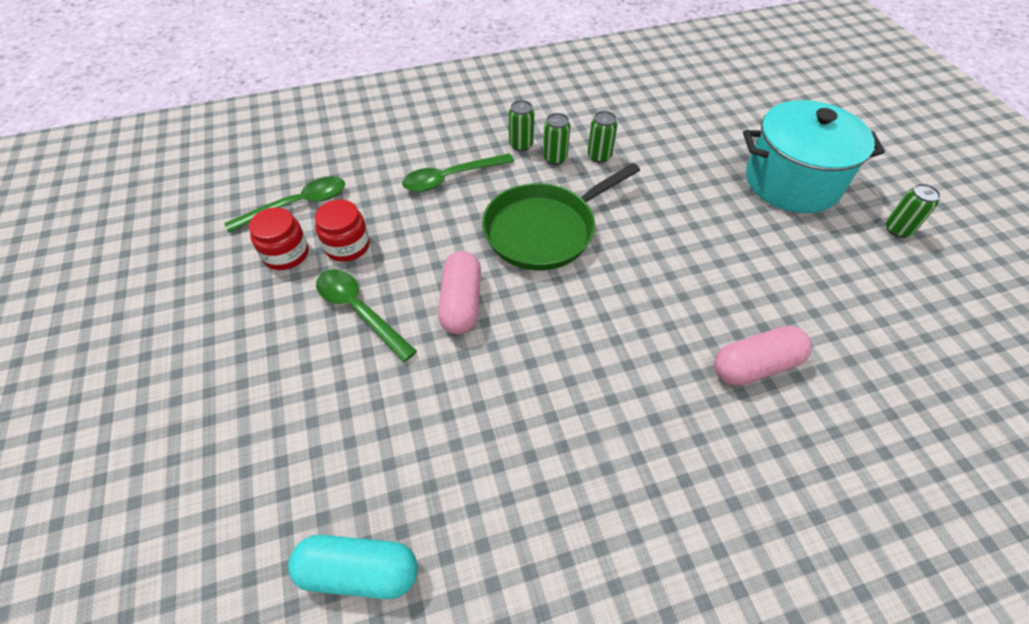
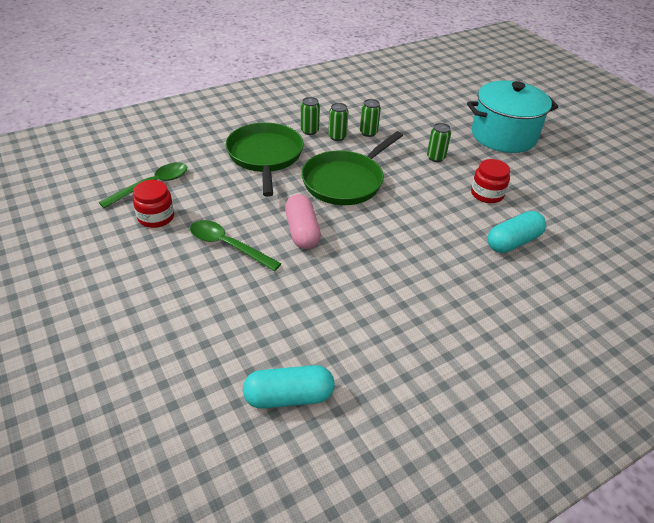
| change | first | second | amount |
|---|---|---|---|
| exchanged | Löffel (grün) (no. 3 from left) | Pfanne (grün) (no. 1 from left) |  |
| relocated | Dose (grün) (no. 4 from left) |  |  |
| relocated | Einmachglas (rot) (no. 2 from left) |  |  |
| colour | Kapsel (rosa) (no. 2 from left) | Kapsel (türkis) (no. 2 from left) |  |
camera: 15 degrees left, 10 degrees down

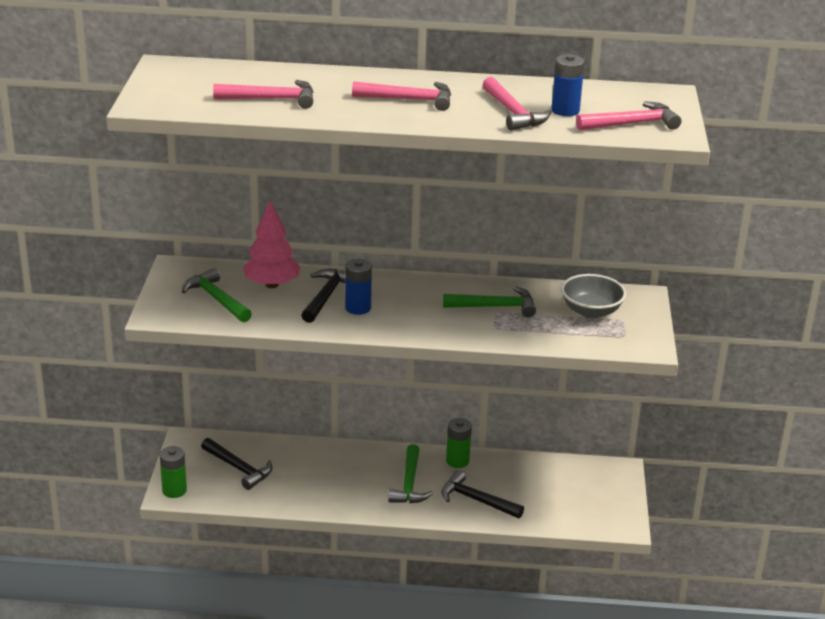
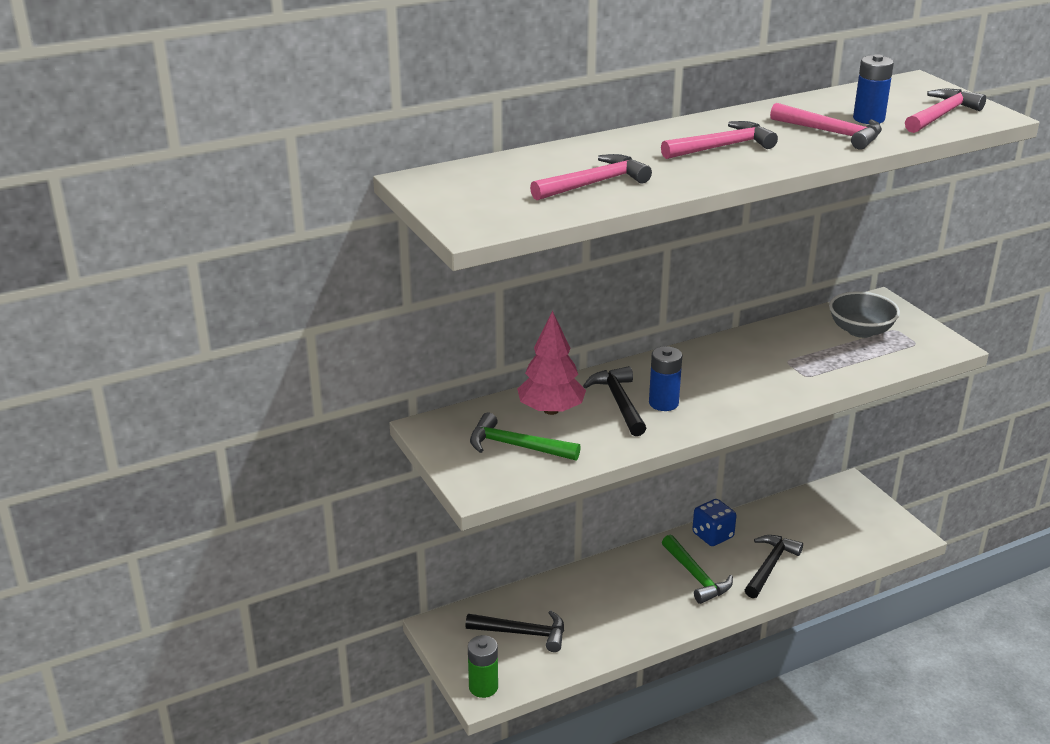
| change | first | second | amount |
|---|---|---|---|
| missing | Hammer (grün) (no. 3 from left) |  |  |
| exchanged | Batterie (grün) (no. 2 from left) | Spielwürfel (blau) |  |
| spun | Hammer (schwarz) (no. 3 from left) |  | 120 degrees clockwise |
camera: 30 degrees left, 0 degrees up

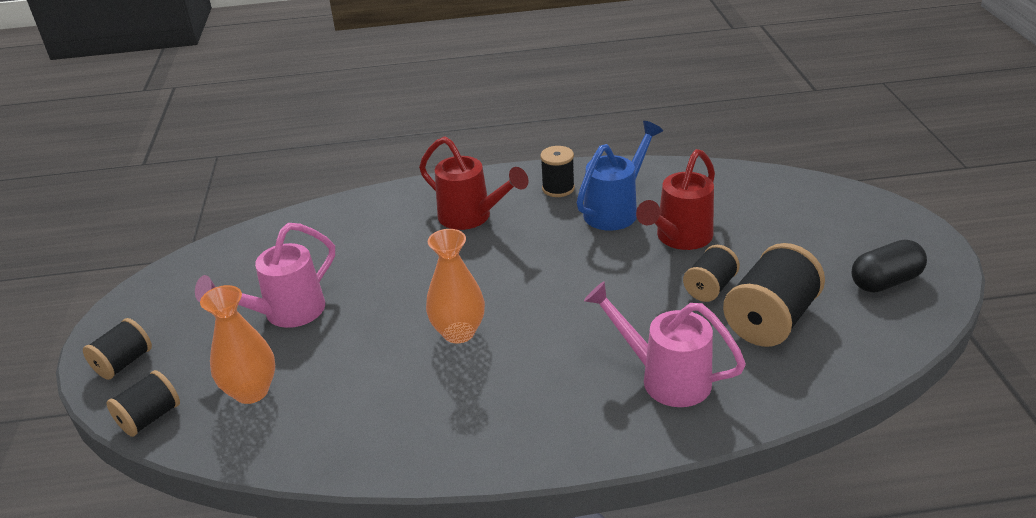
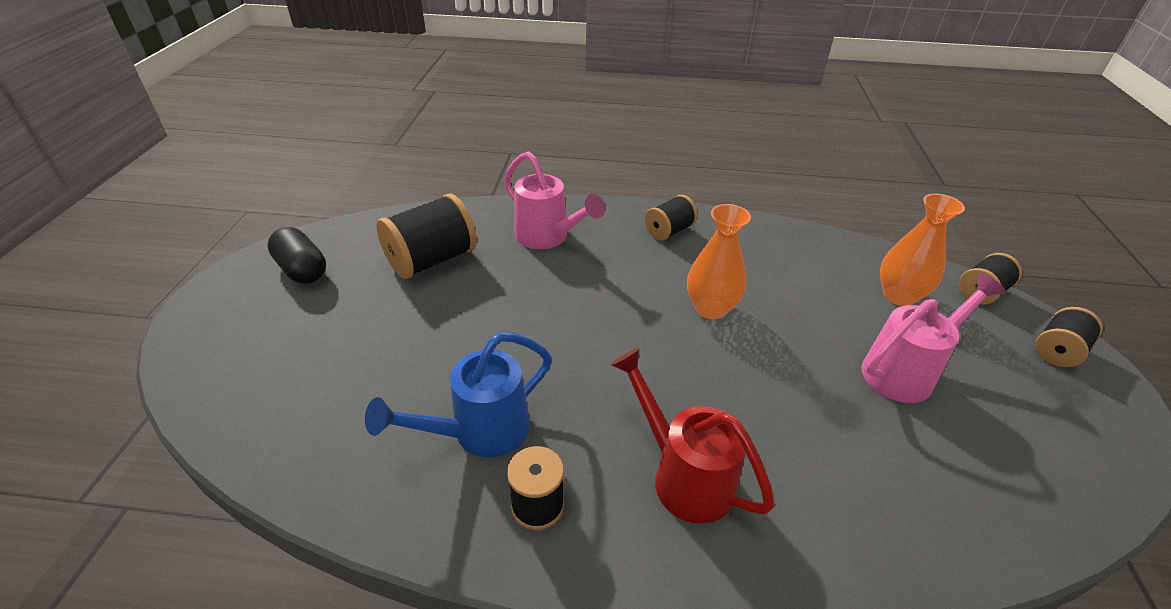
| change | first | second | amount |
|---|---|---|---|
| missing | Gießkanne (rot) (no. 2 from left) |  |  |
| spun | Kapsel (schwarz) |  | 60 degrees clockwise |
| relocated | Garnrolle (schwarz) (no. 4 from left in the first image) | Garnrolle (schwarz) (no. 3 from left) |  |
camera: 170 degrees left, 5 degrees up

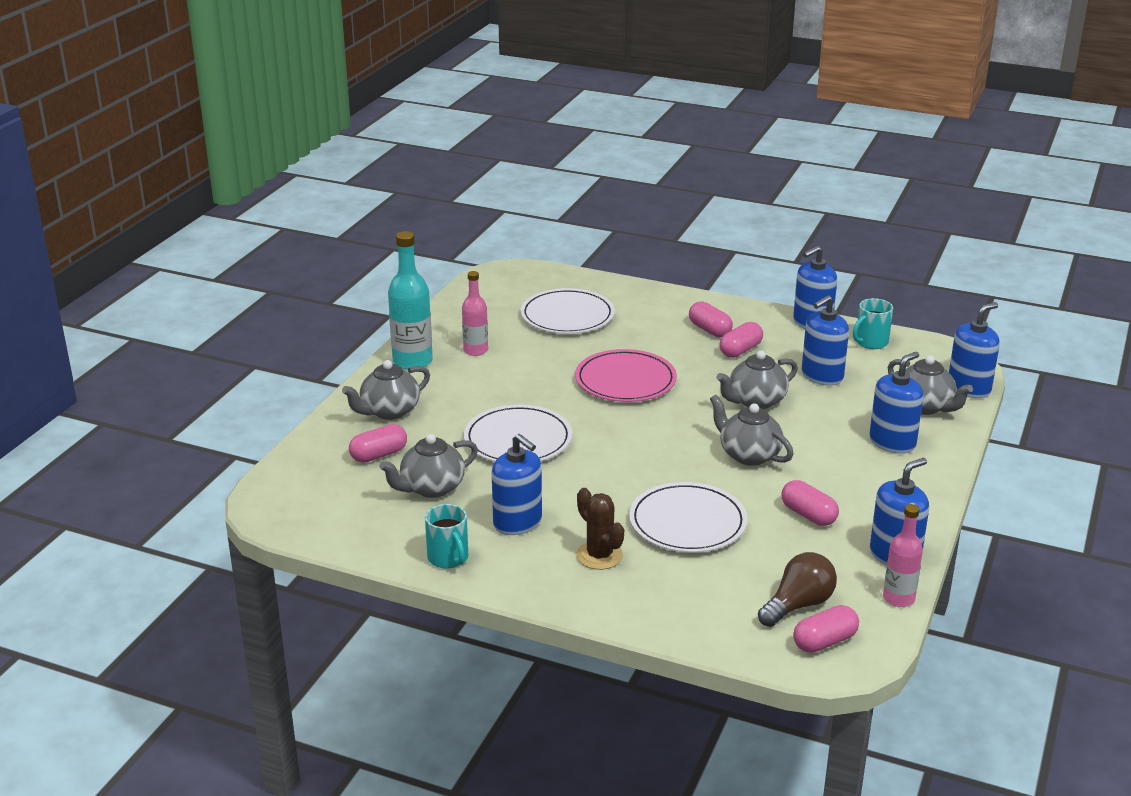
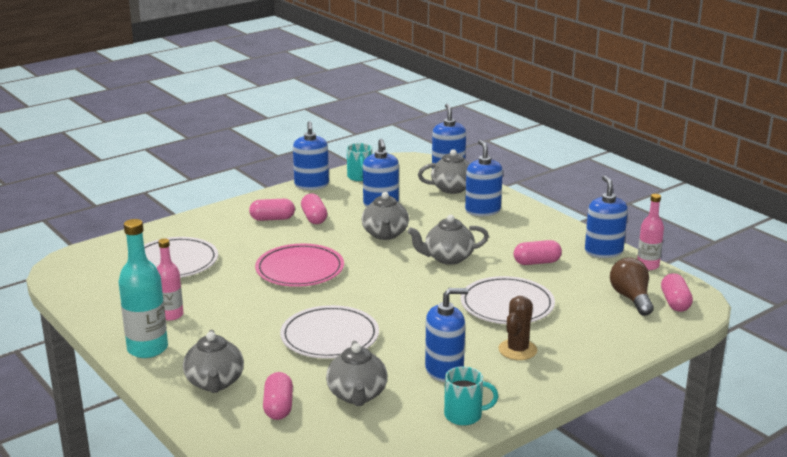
| change | first | second | amount |
|---|---|---|---|
| spun | Kaktus (braun) |  | 60 degrees counterclockwise |
camera: 60 degrees left, 5 degrees down

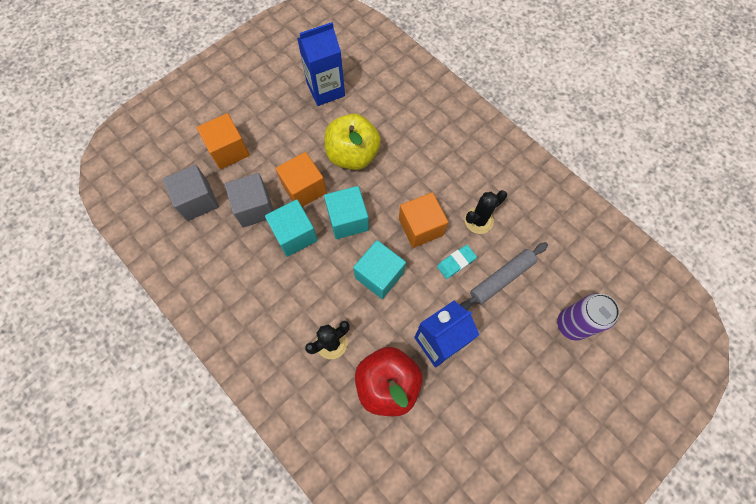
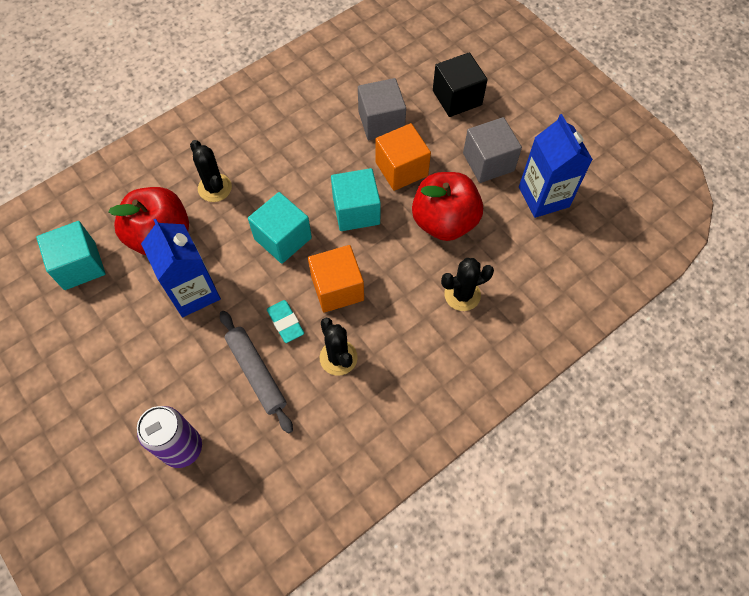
| change | first | second | amount |
|---|---|---|---|
| colour | Kubus (orange) (no. 1 from left) | Kubus (schwarz) |  |
| colour | Apfel (gelb) | Apfel (rot) (no. 2 from left) |  |
| relocated | Kubus (grau) (no. 1 from left in the first image) | Kubus (grau) (no. 2 from left) |  |
| relocated | Kubus (türkis) (no. 1 from left) |  |  |
| appeared |  | Kaktus (schwarz) (no. 3 from left) |  |
camera: 95 degrees right, 5 degrees down

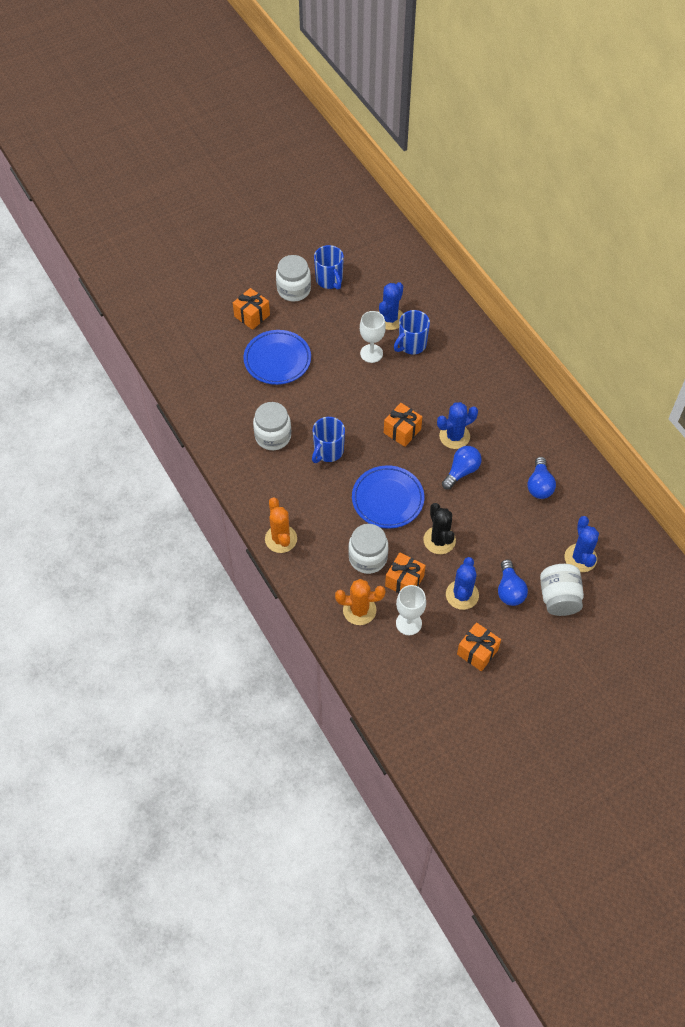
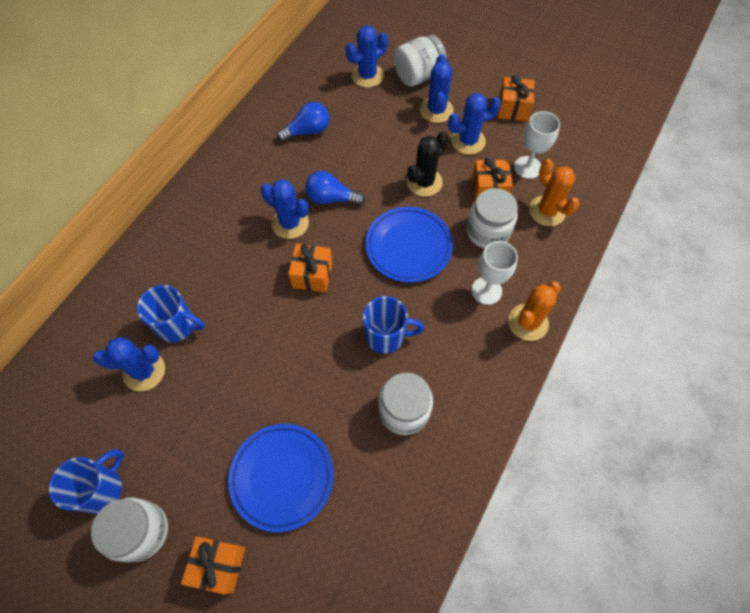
| change | first | second | amount |
|---|---|---|---|
| relocated | Kelch (weiß) (no. 1 from left) |  |  |
| exchanged | Glühbirne (blau) (no. 2 from left) | Kaktus (blau) (no. 4 from left) |  |
camera: 120 degrees left, 5 degrees up

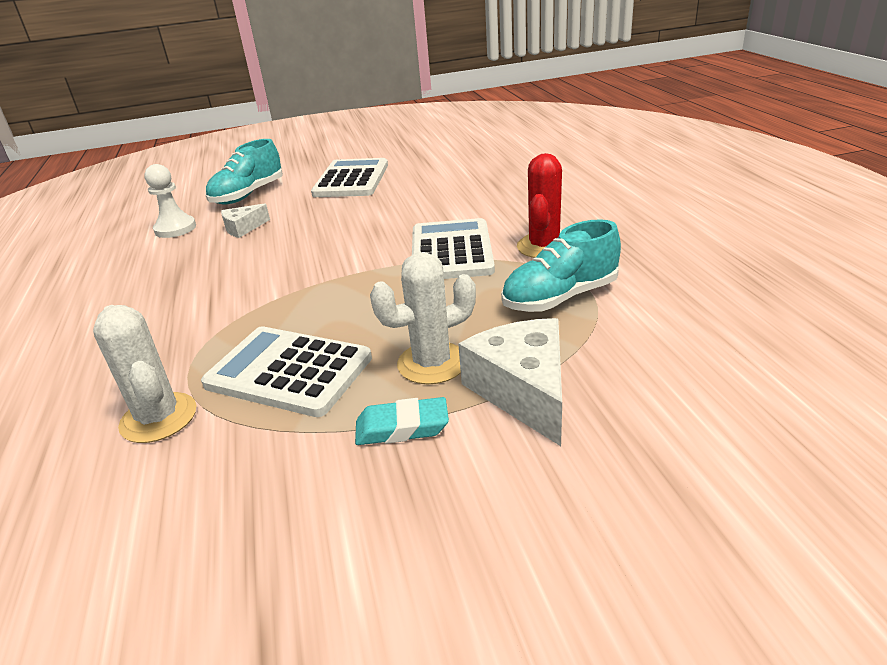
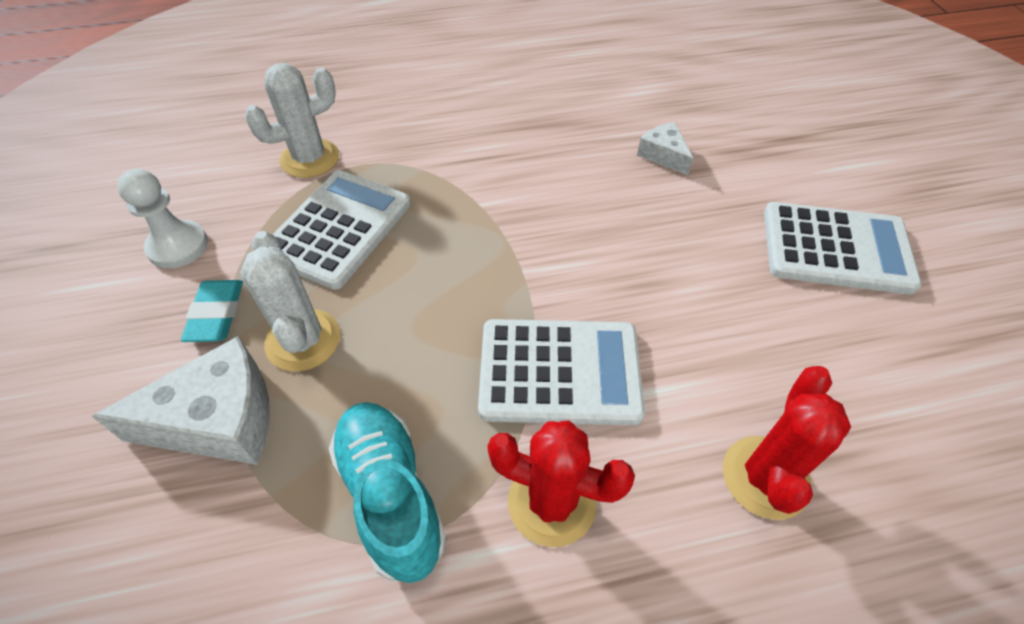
| change | first | second | amount |
|---|---|---|---|
| missing | Schuh (türkis) (no. 1 from left) |  |  |
| relocated | Bauer (weiß) |  |  |
| appeared |  | Kaktus (rot) (no. 2 from left) |  |
camera: 90 degrees right, 20 degrees up

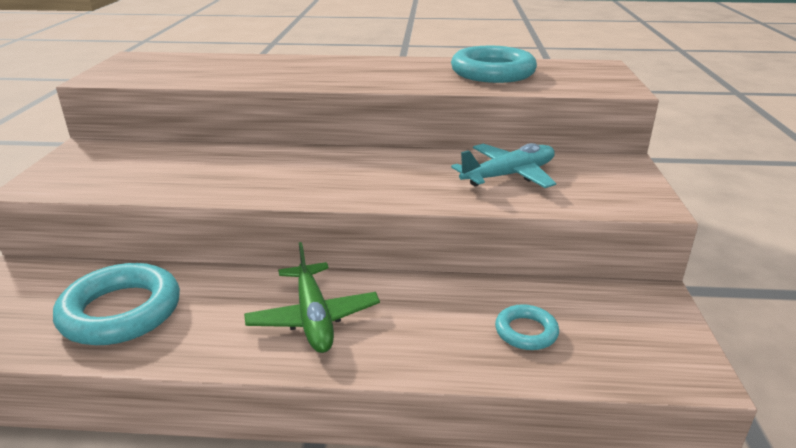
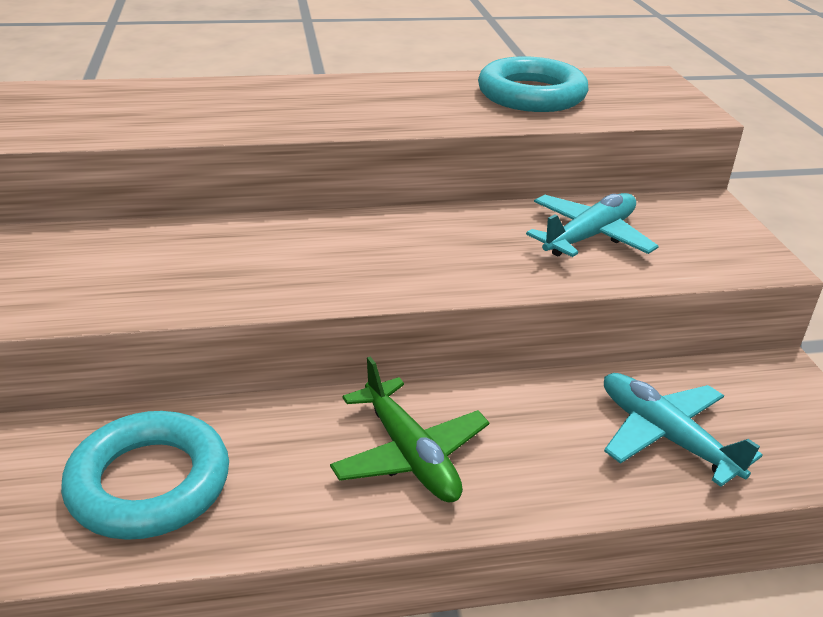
| change | first | second | amount |
|---|---|---|---|
| exchanged | Ring (türkis) (no. 3 from left) | Flugzeug (türkis) (no. 2 from left) |  |
camera: 15 degrees left, 5 degrees up

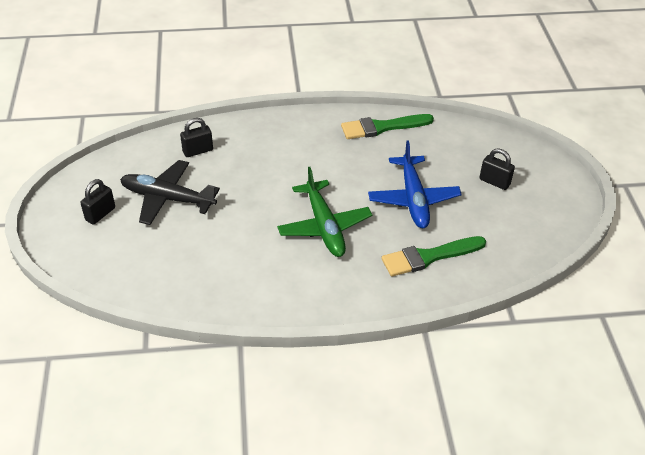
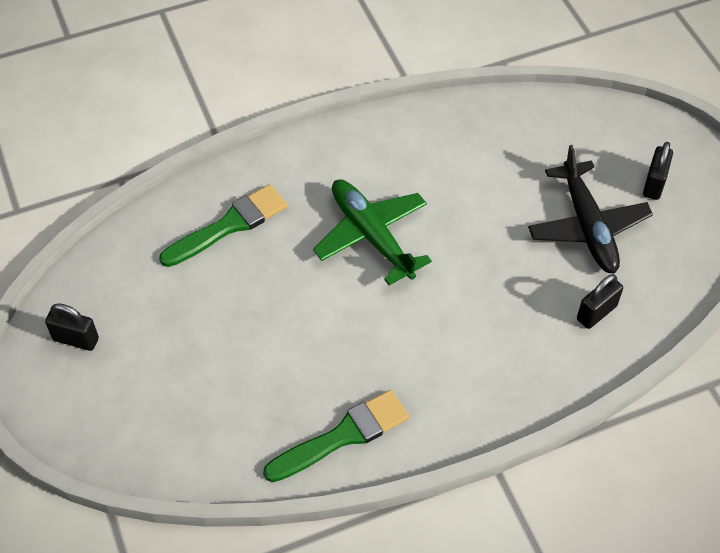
| change | first | second | amount |
|---|---|---|---|
| missing | Flugzeug (blau) |  |  |
| relocated | Vorhängeschloss (schwarz) (no. 3 from left in the first image) | Vorhängeschloss (schwarz) (no. 1 from left) |  |
| spun | Flugzeug (schwarz) |  | 75 degrees clockwise |
camera: 165 degrees right, 10 degrees up

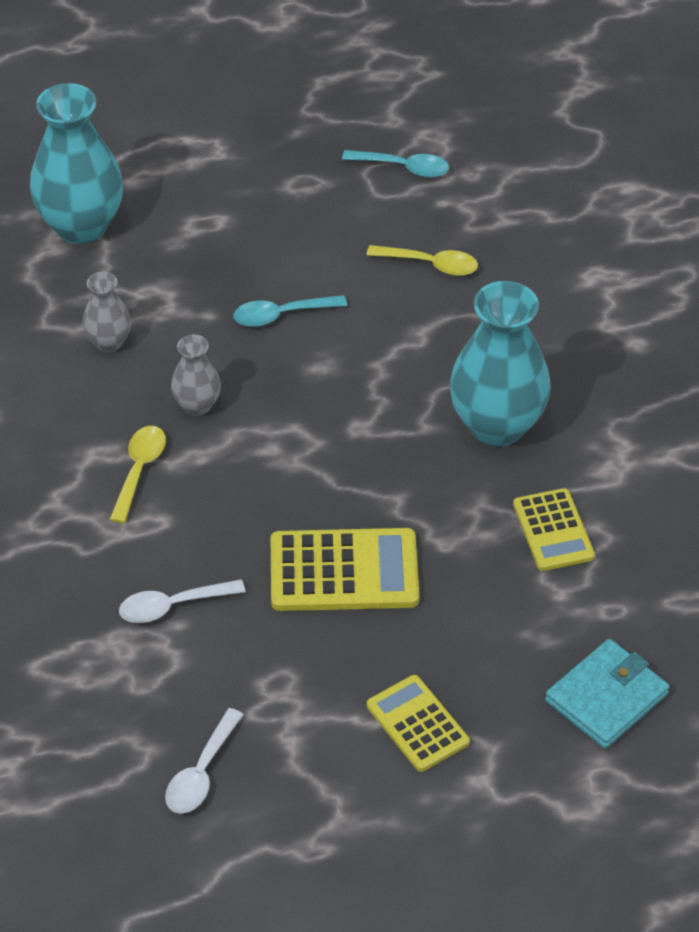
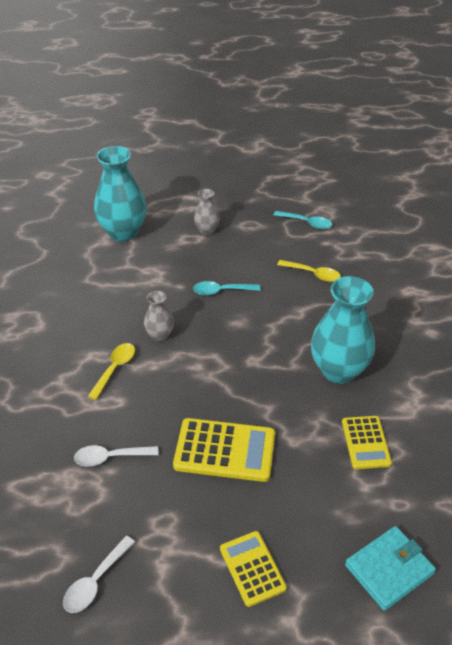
| change | first | second | amount |
|---|---|---|---|
| relocated | Vase (grau) (no. 1 from left in the first image) | Vase (grau) (no. 2 from left) |  |
camera: 10 degrees right, 5 degrees down

